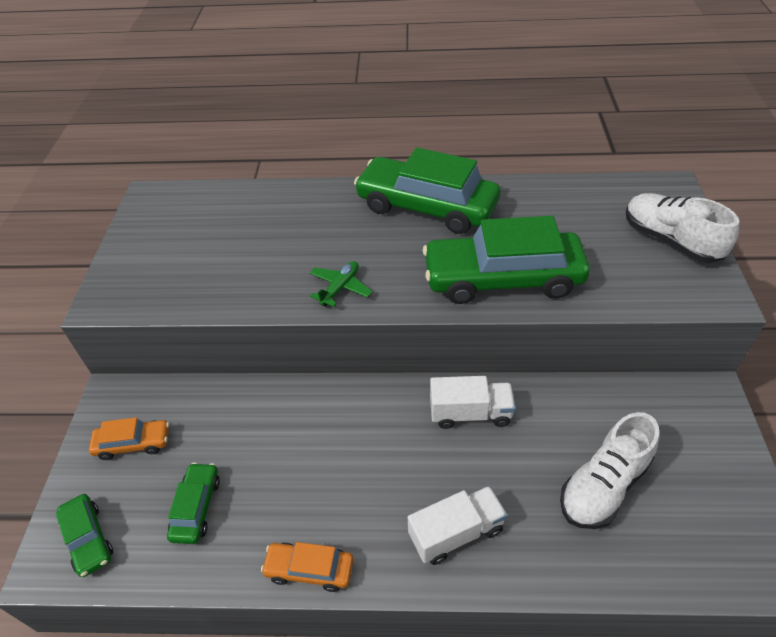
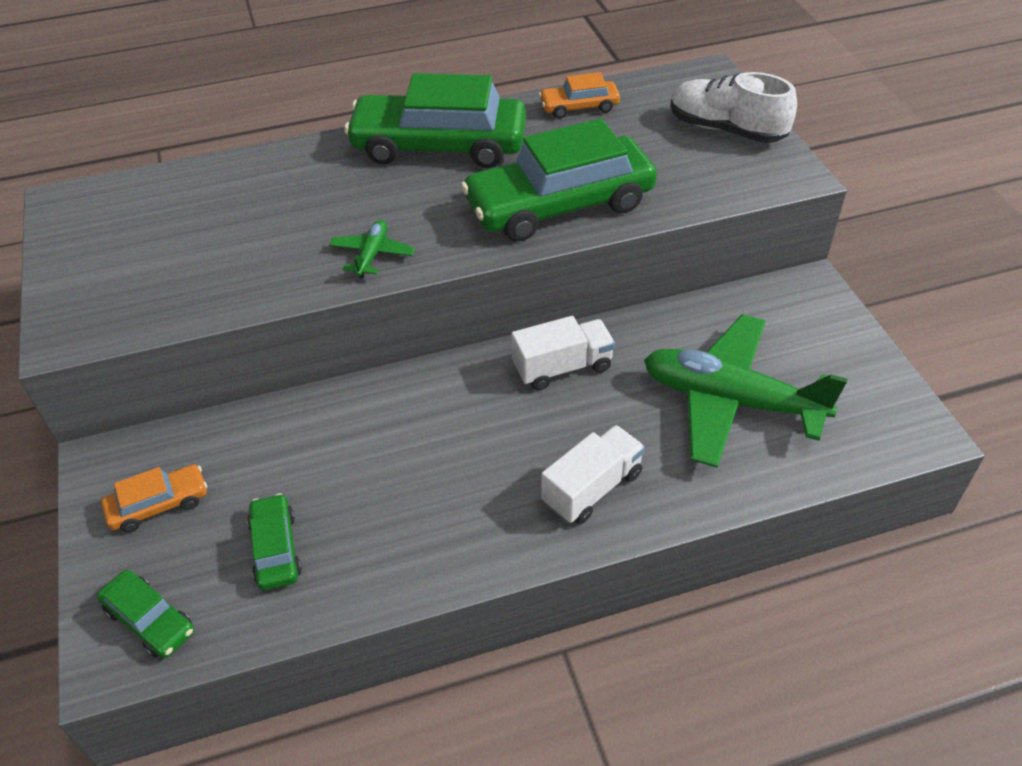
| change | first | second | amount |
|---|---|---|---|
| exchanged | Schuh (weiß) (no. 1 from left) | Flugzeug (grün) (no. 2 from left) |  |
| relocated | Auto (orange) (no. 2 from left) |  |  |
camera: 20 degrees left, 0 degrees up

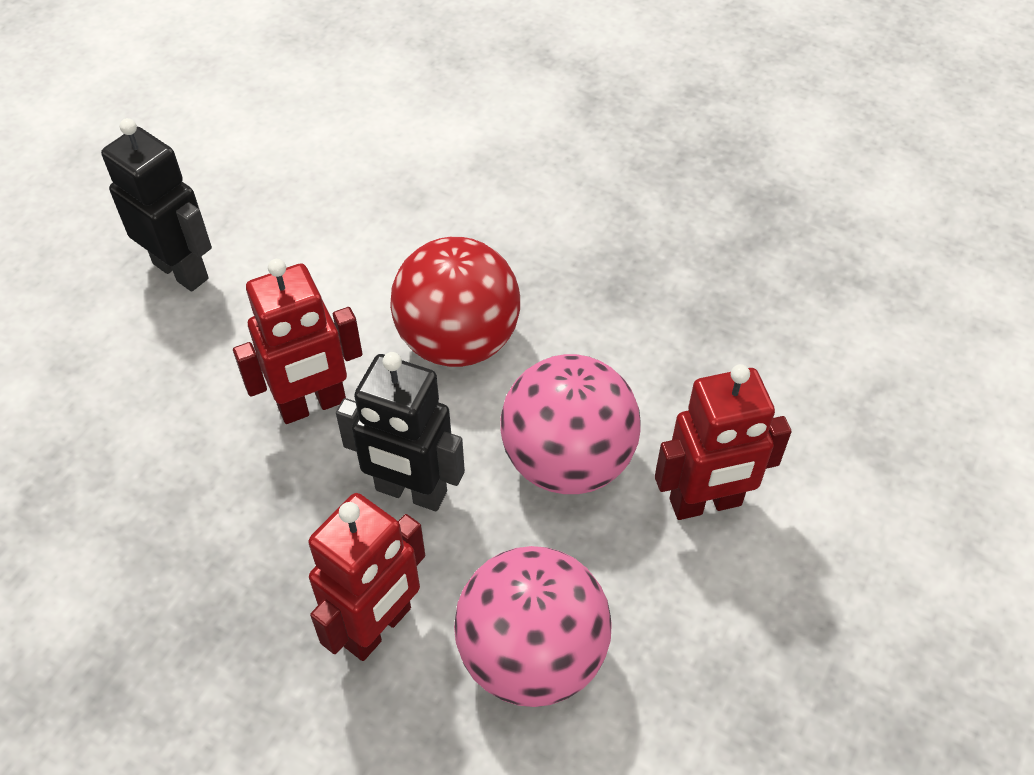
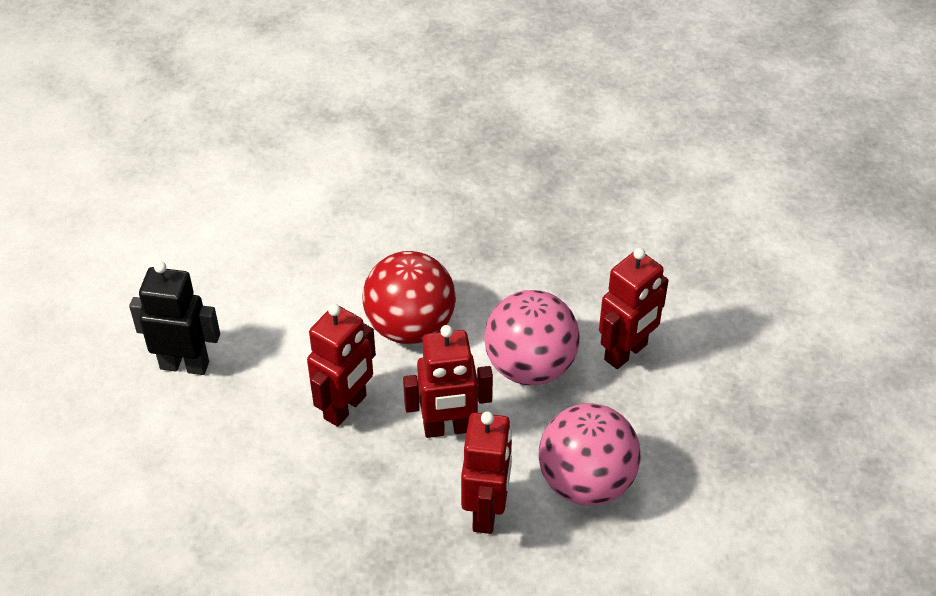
| change | first | second | amount |
|---|---|---|---|
| colour | Roboter (schwarz) (no. 2 from left) | Roboter (rot) (no. 2 from left) |  |
camera: 30 degrees left, 5 degrees down

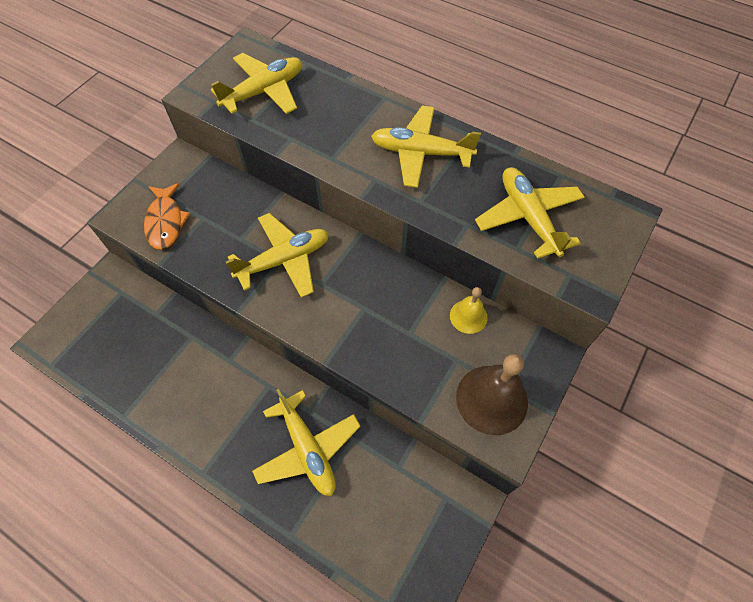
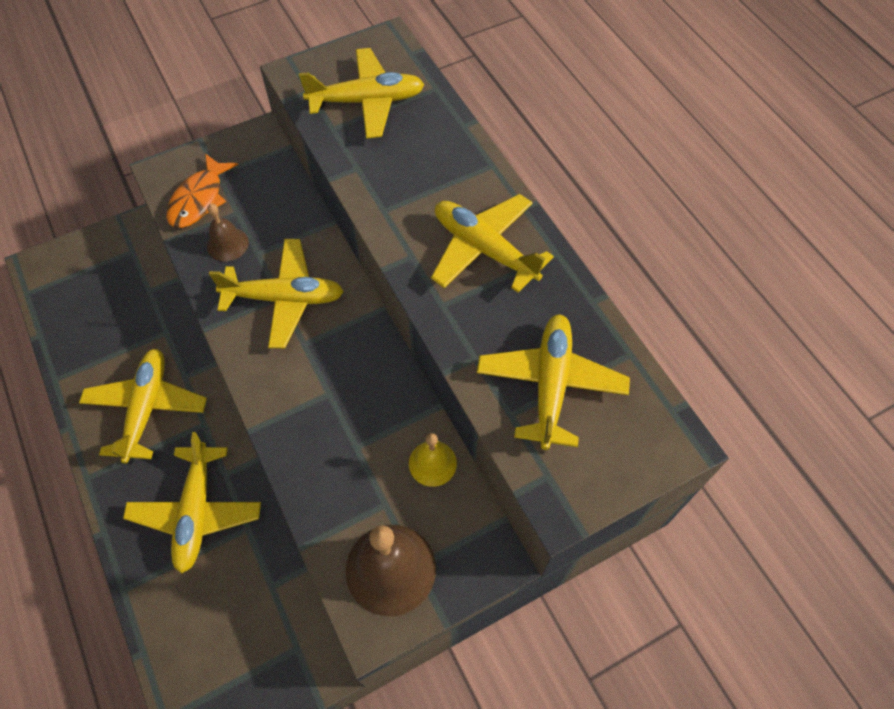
| change | first | second | amount |
|---|---|---|---|
| appeared |  | Glocke (braun) (no. 1 from left) |  |
| appeared |  | Flugzeug (gelb) (no. 1 from left) |  |
camera: 30 degrees right, 0 degrees up

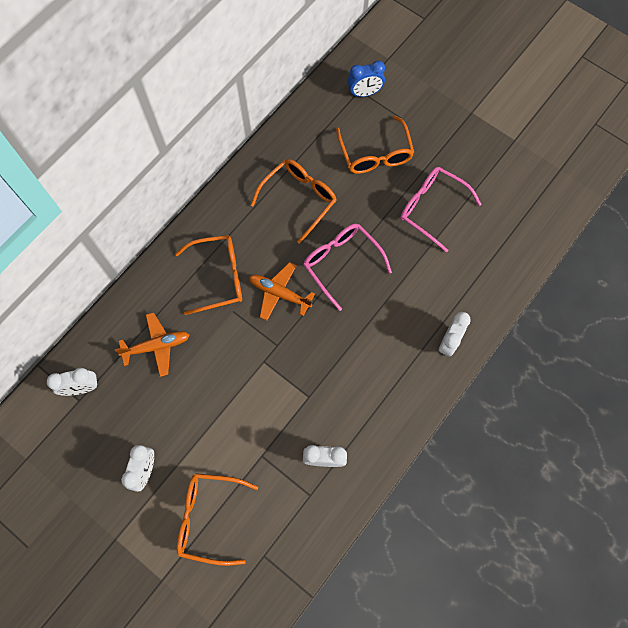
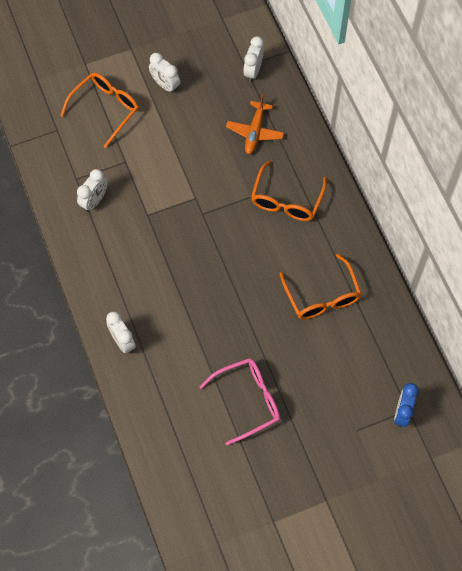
| change | first | second | amount |
|---|---|---|---|
| missing | Brille (orange) (no. 4 from left) |  |  |
| missing | Brille (rosa) (no. 1 from left) |  |  |
| missing | Flugzeug (orange) (no. 2 from left) |  |  |
camera: 120 degrees right, 5 degrees down

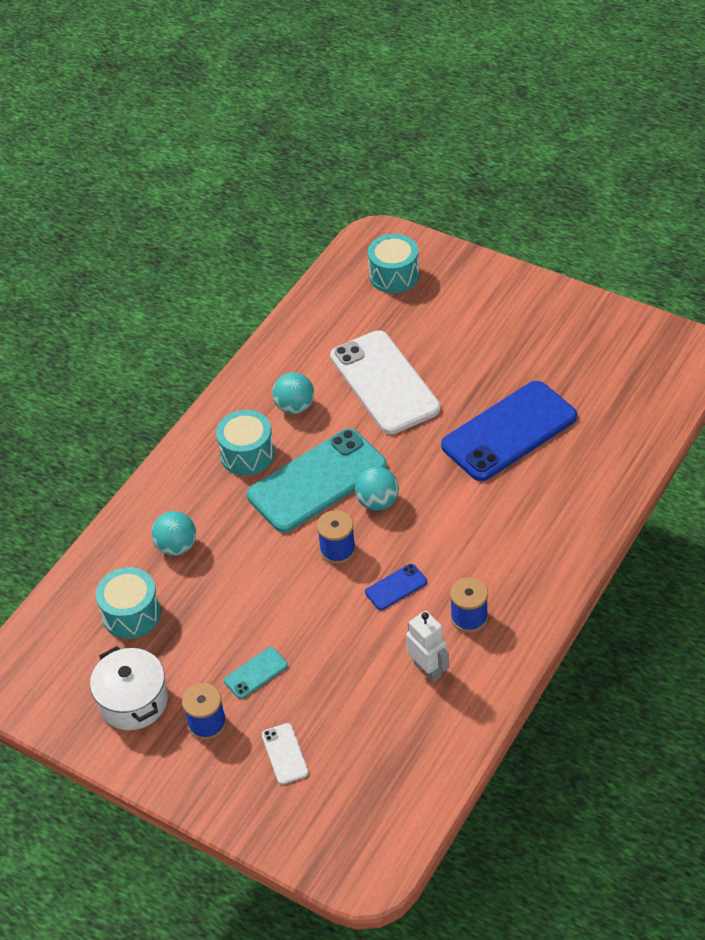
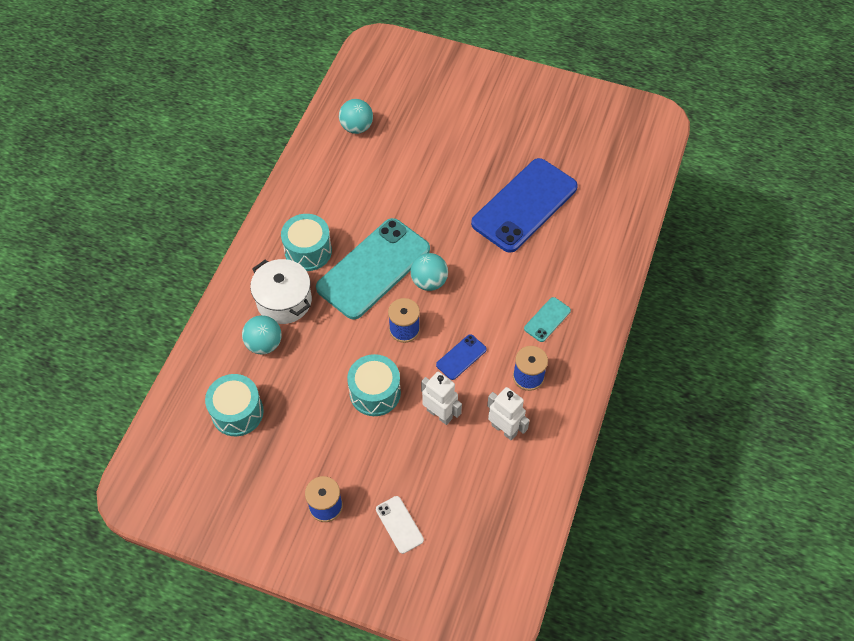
| change | first | second | amount |
|---|---|---|---|
| relocated | Trommel (türkis) (no. 3 from left) |  |  |
| missing | Handy (weiß) (no. 2 from left) |  |  |
| relocated | Ball (türkis) (no. 2 from left) |  |  |
| relocated | Kochtopf (weiß) |  |  |
| relocated | Handy (türkis) (no. 1 from left in the first image) | Handy (türkis) (no. 2 from left) |  |
| appeared |  | Roboter (weiß) (no. 1 from left) |  |
camera: 15 degrees left, 10 degrees up

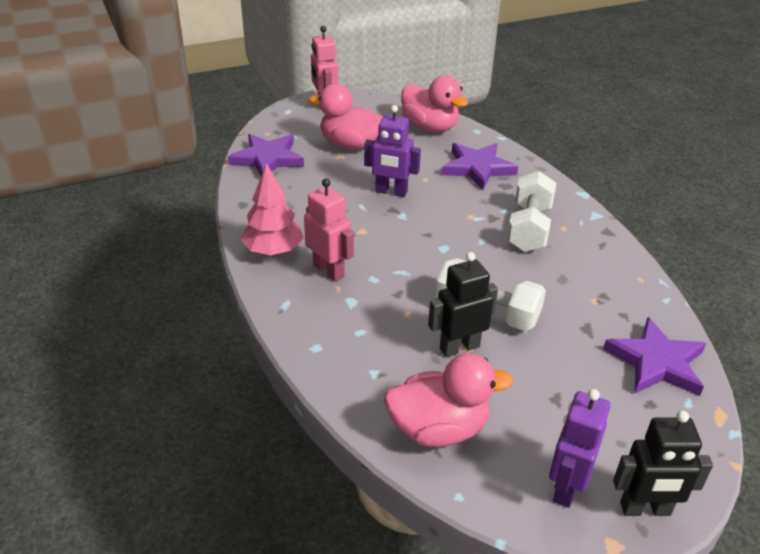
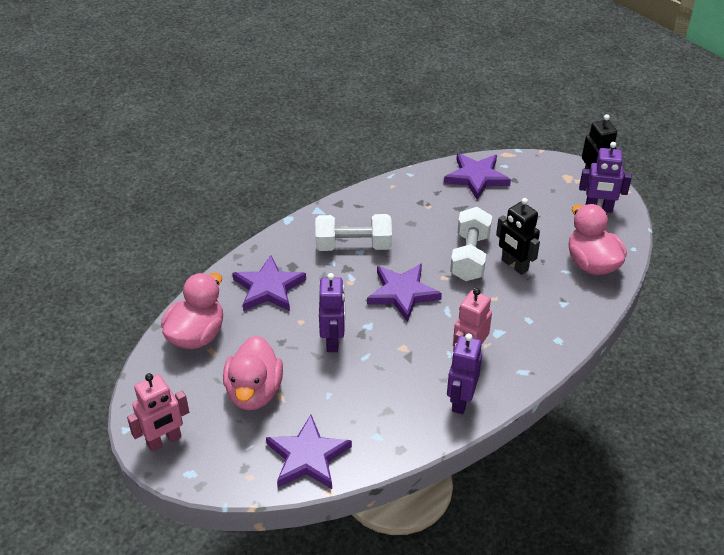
| change | first | second | amount |
|---|---|---|---|
| exchanged | Baum (rosa) | Roboter (lila) (no. 2 from left) |  |
| appeared |  | Stern (lila) (no. 3 from left) |  |
camera: 105 degrees left, 5 degrees up

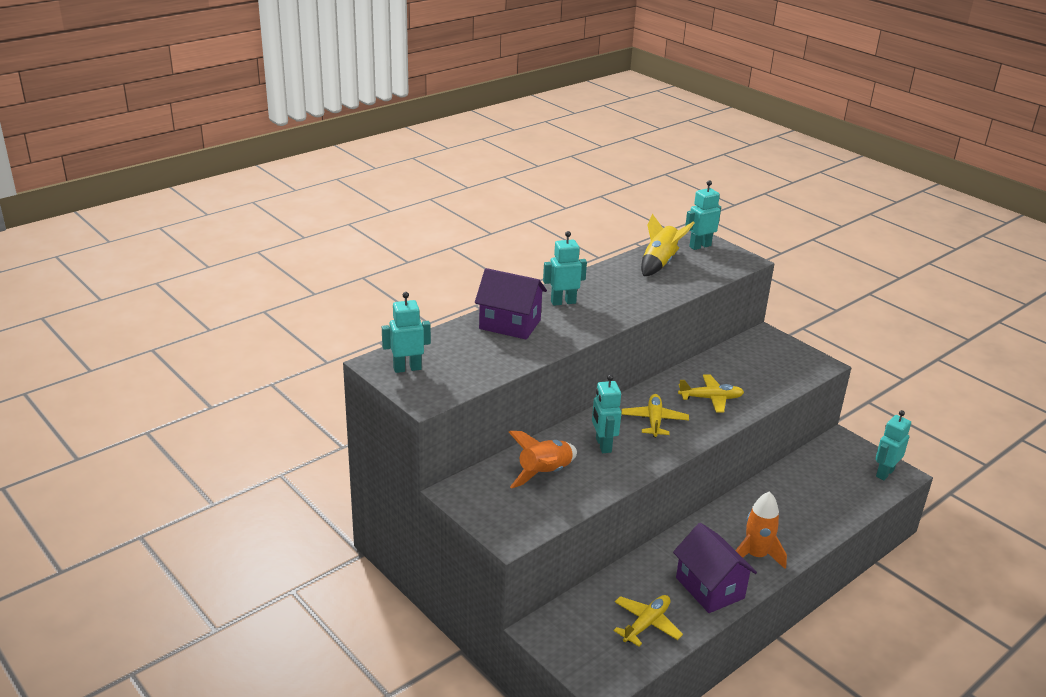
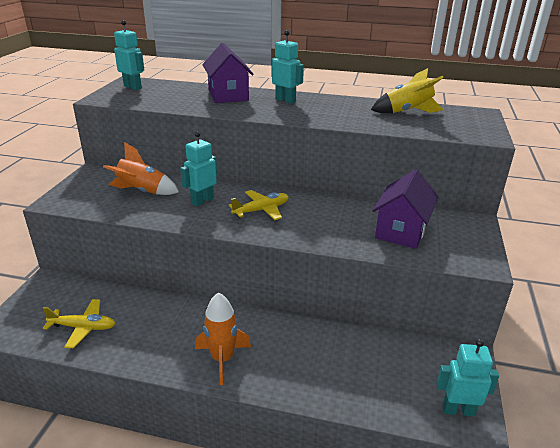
| change | first | second | amount |
|---|---|---|---|
| missing | Roboter (türkis) (no. 4 from left) |  |  |
| missing | Flugzeug (gelb) (no. 3 from left) |  |  |
| relocated | Haus (lila) (no. 2 from left) |  |  |
camera: 55 degrees right, 0 degrees up

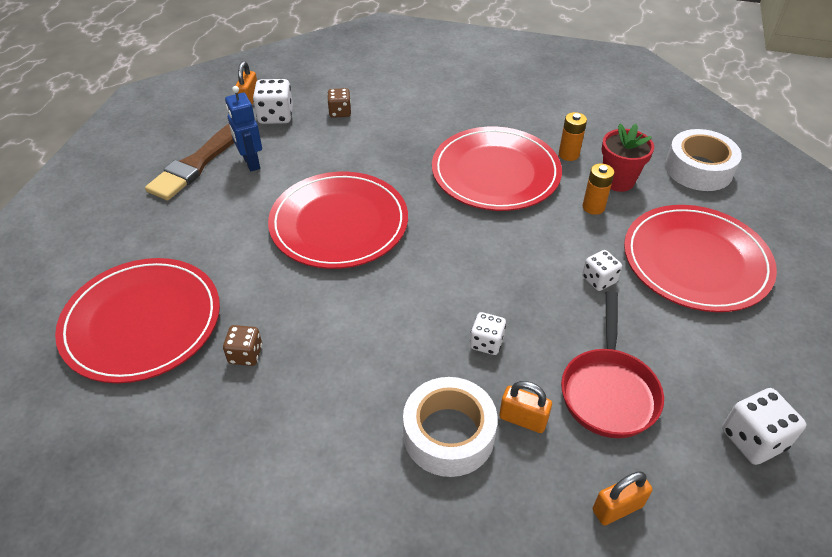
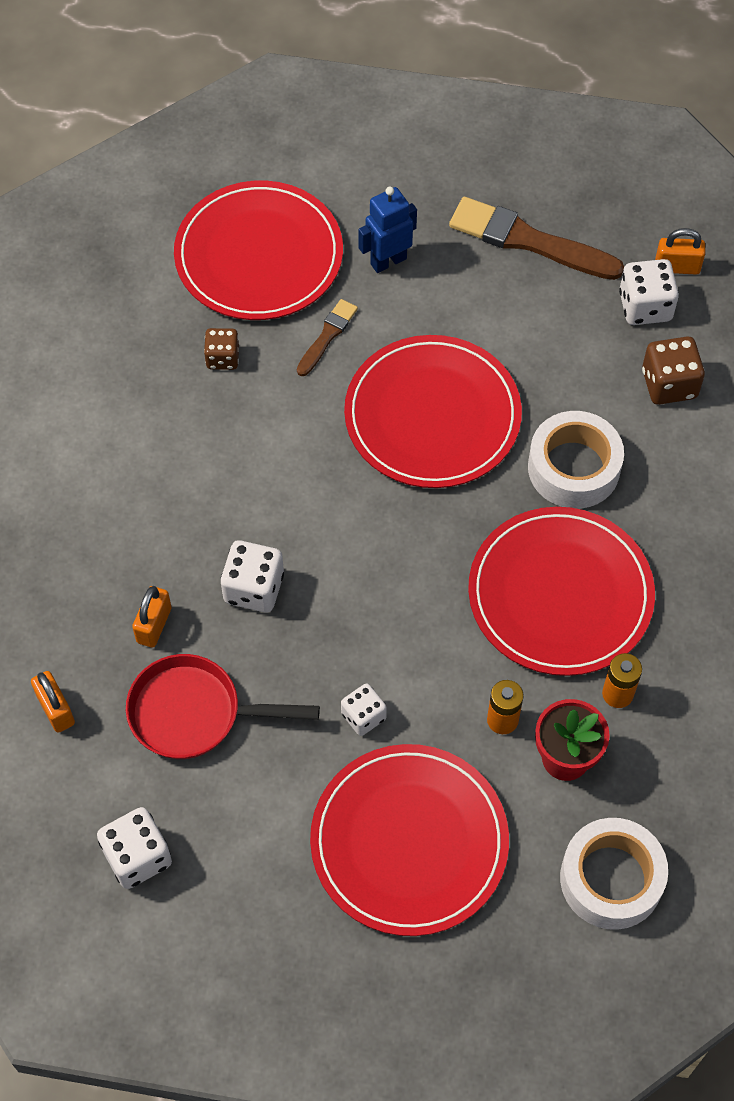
| change | first | second | amount |
|---|---|---|---|
| relocated | Roboter (blau) |  |  |
| size | Spielwürfel (braun) (no. 2 from left) |  | x1.53 |
| size | Spielwürfel (weiß) (no. 2 from left) |  | x1.53 |
| relocated | Klebeband (weiß) (no. 1 from left) |  |  |
| appeared |  | Pinsel (braun) (no. 1 from left) |  |
camera: 85 degrees right, 15 degrees up

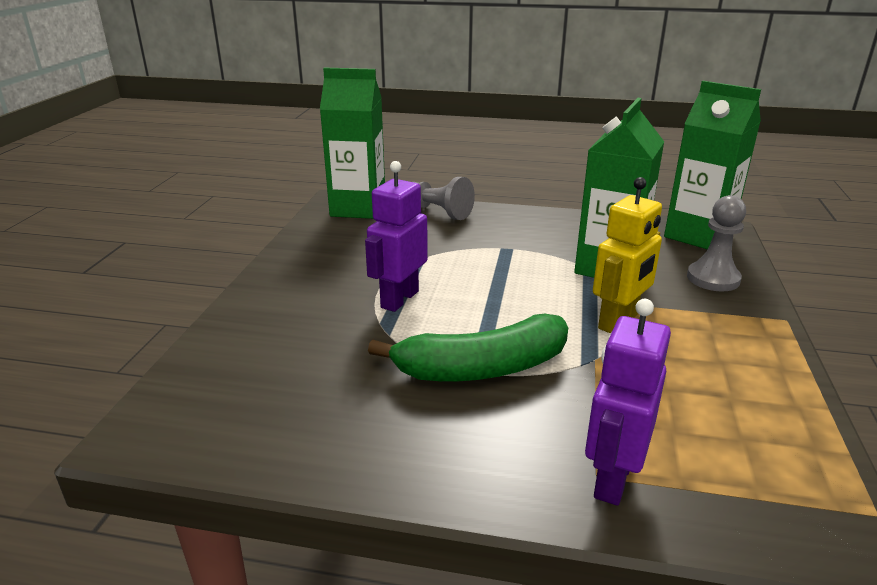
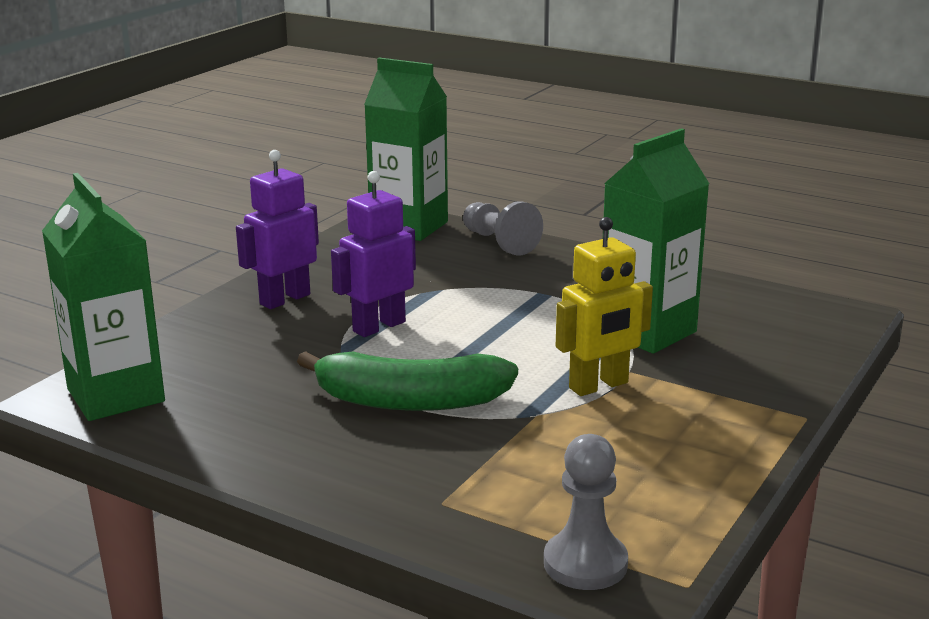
| change | first | second | amount |
|---|---|---|---|
| relocated | Getränkekarton (grün) (no. 3 from left in the first image) | Getränkekarton (grün) (no. 1 from left) |  |
| relocated | Bauer (grau) (no. 2 from left) |  |  |
| relocated | Roboter (lila) (no. 2 from left in the first image) | Roboter (lila) (no. 1 from left) |  |
camera: 20 degrees right, 5 degrees down

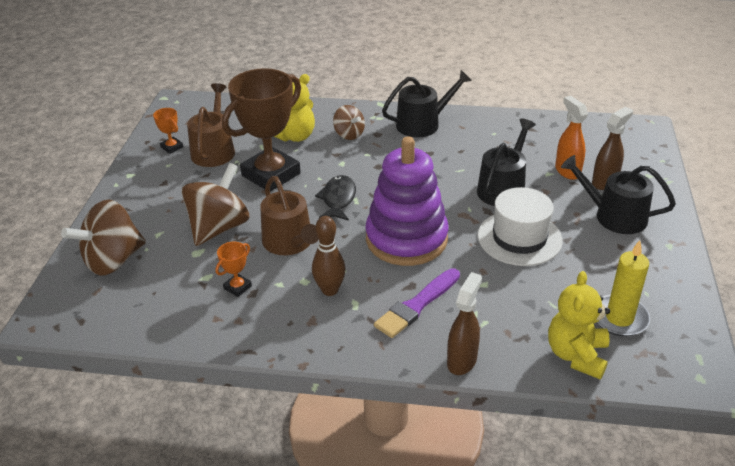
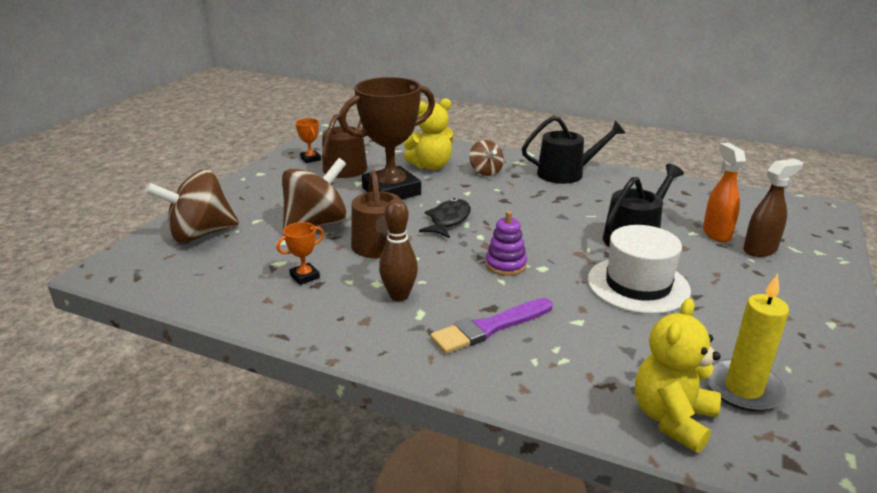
| change | first | second | amount |
|---|---|---|---|
| size | Stapelspielzeug (lila) |  | x0.44 |
| missing | Gießkanne (schwarz) (no. 3 from left) |  |  |
| missing | Sprühflasche (braun) (no. 1 from left) |  |  |
camera: 15 degrees right, 10 degrees down

